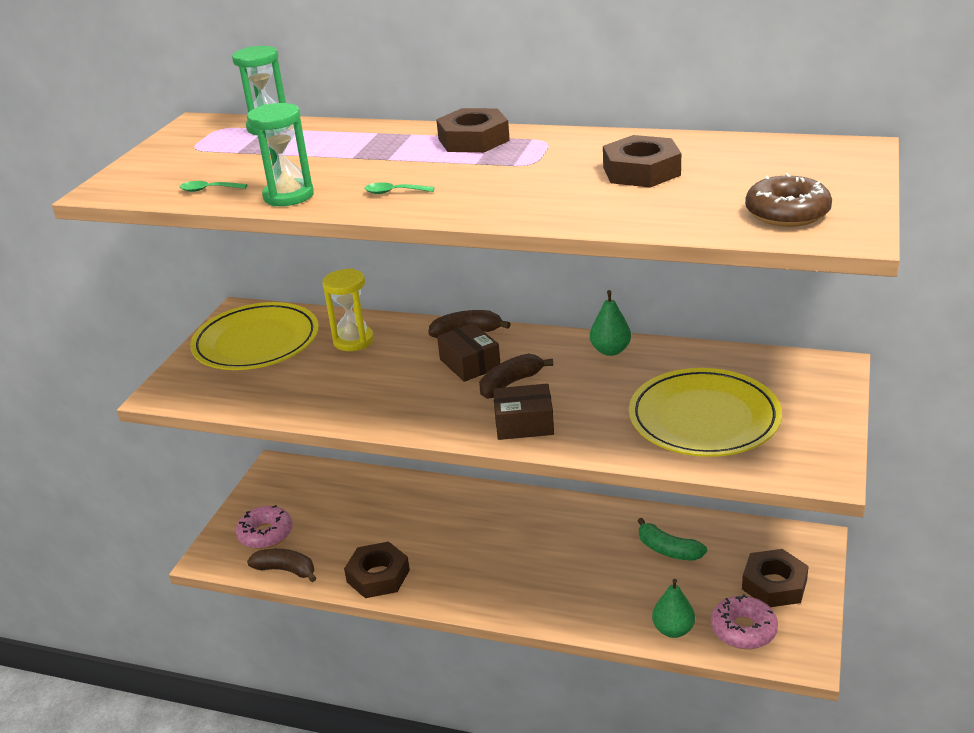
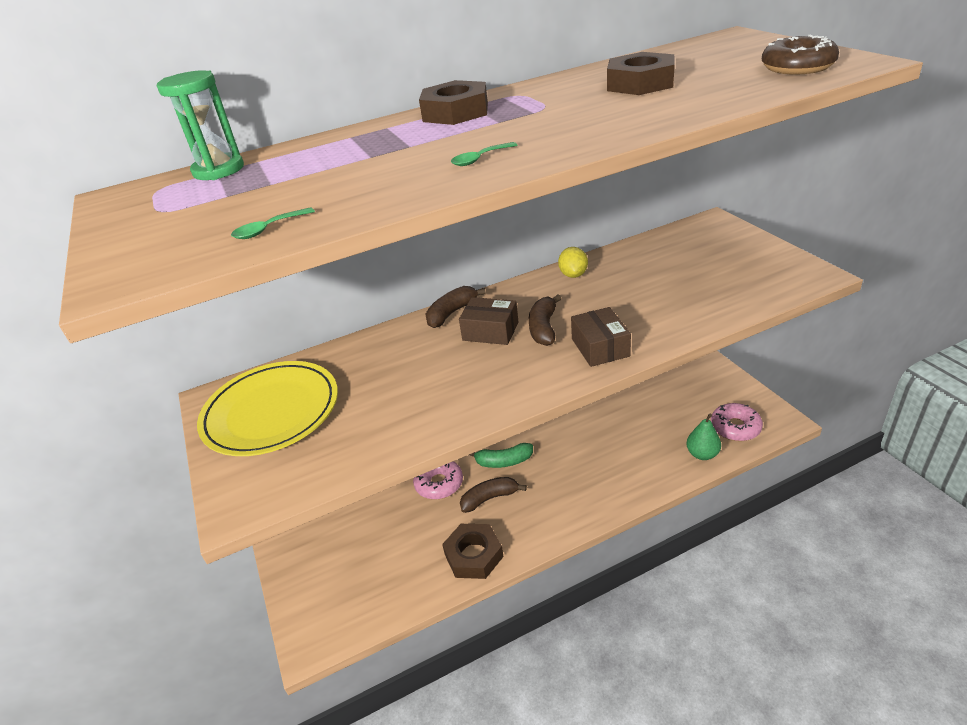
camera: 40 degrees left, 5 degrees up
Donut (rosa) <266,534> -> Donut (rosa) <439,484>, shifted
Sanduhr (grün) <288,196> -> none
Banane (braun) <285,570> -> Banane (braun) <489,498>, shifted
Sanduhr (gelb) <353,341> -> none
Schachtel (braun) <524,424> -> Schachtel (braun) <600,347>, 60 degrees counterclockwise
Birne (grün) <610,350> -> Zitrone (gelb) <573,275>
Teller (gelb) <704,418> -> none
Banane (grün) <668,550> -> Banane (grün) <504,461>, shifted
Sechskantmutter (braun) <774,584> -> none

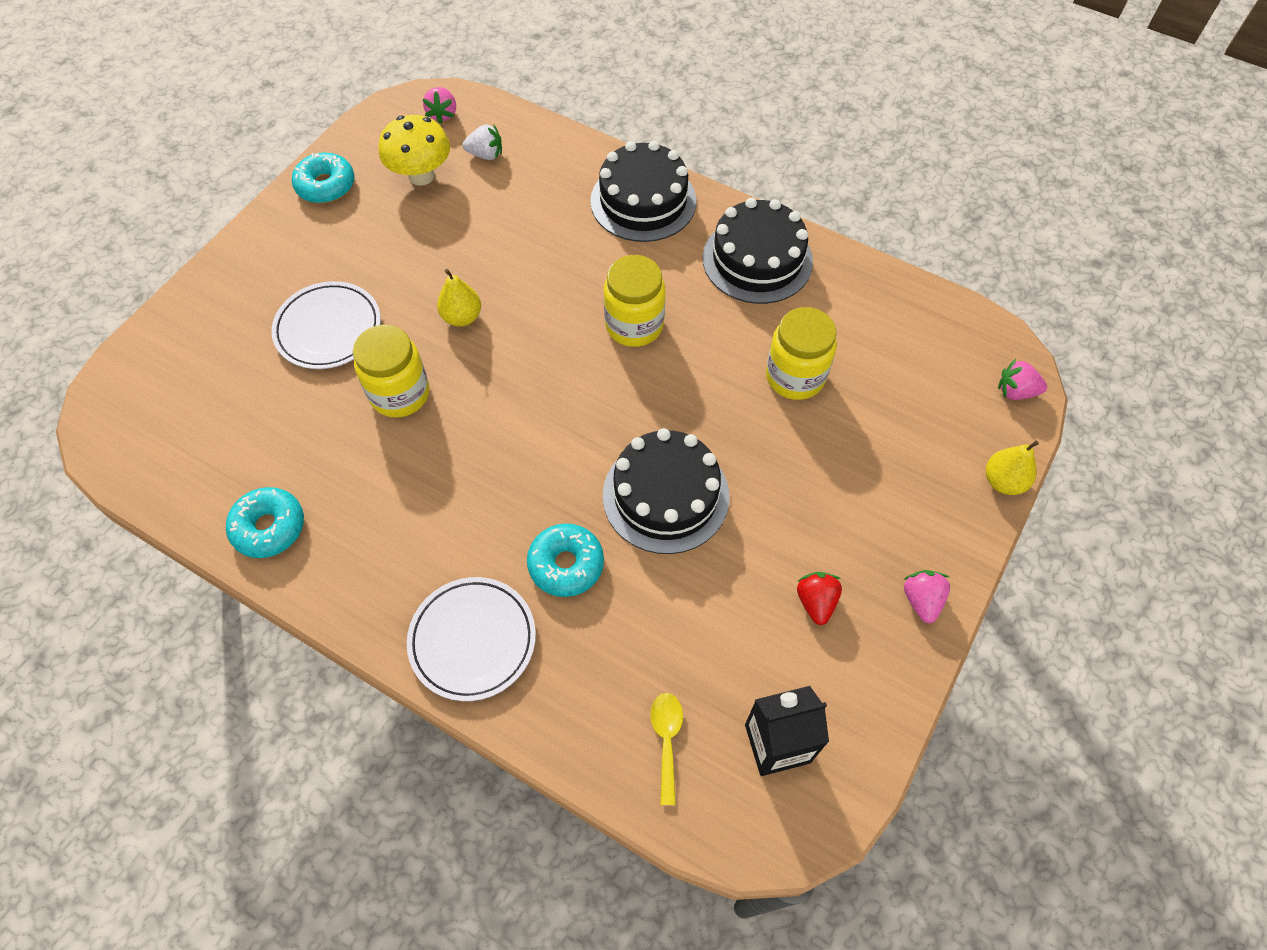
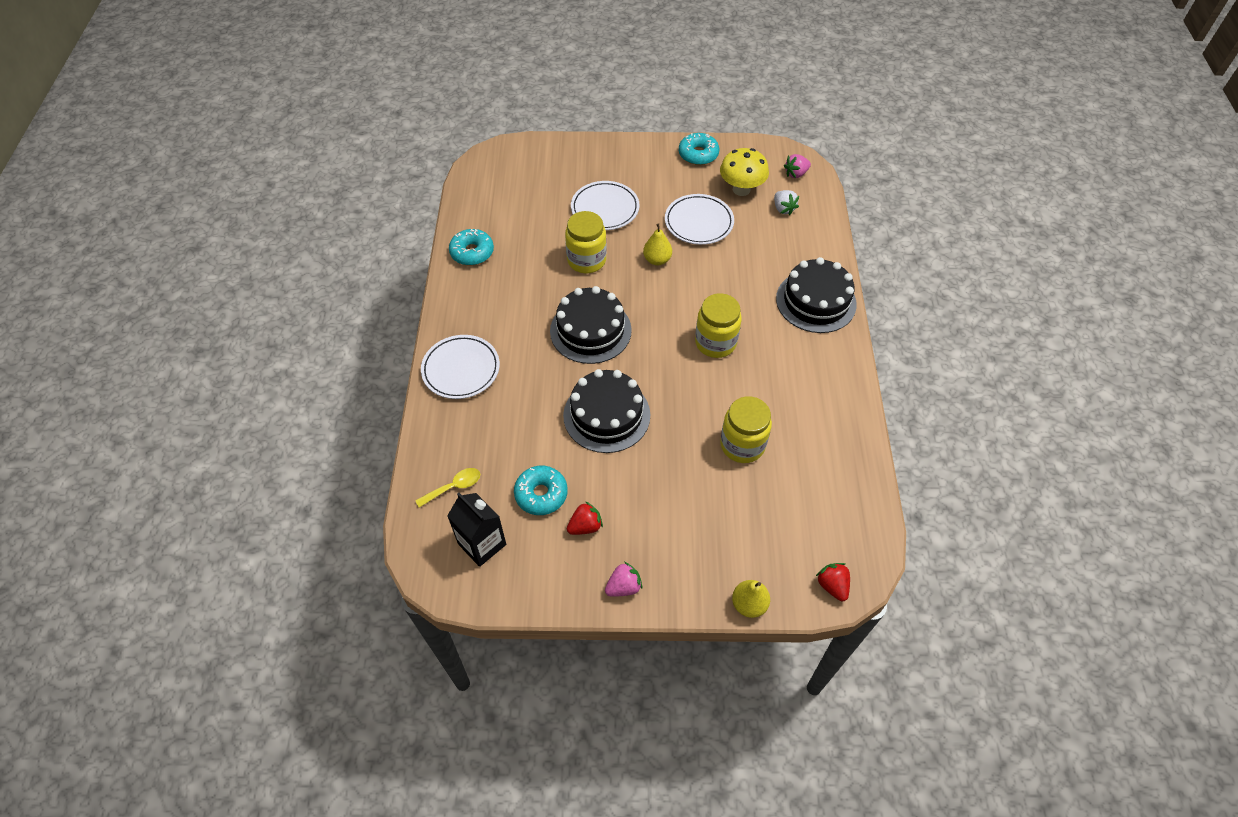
camera: 60 degrees right, 5 degrees down
Donut (türkis) <566,564> -> Donut (türkis) <541,494>, shifted
Kuchen (schwarz) <757,259> -> Kuchen (schwarz) <590,330>, shifted
Erdbeere (rosa) <1015,391> -> Erdbeere (rot) <832,585>
none -> Teller (weiß) <699,222>

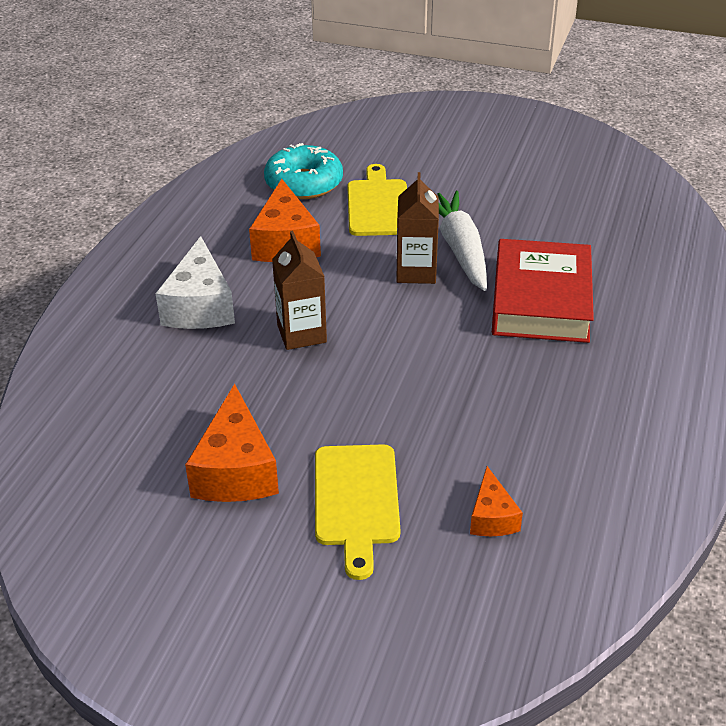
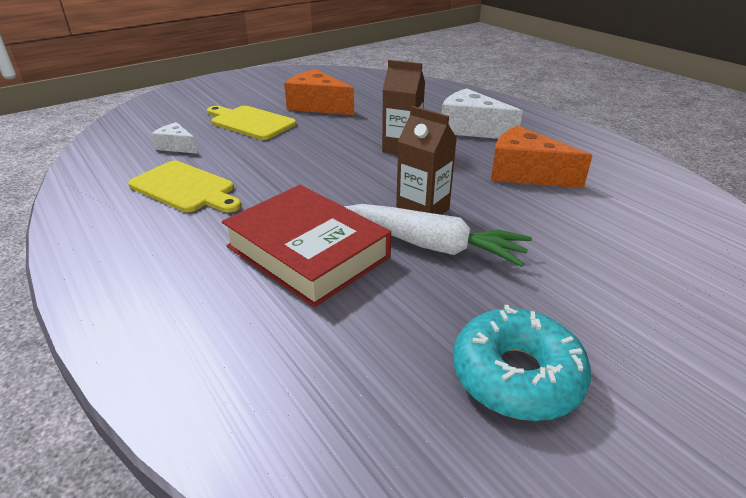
camera: 125 degrees right, 5 degrees down
Donut (türkis) <304,183> -> Donut (türkis) <516,375>, shifted
Schneidebrett (gelb) <378,205> -> Schneidebrett (gelb) <185,188>, shifted
Käse (orange) <491,517> -> Käse (weiß) <177,146>

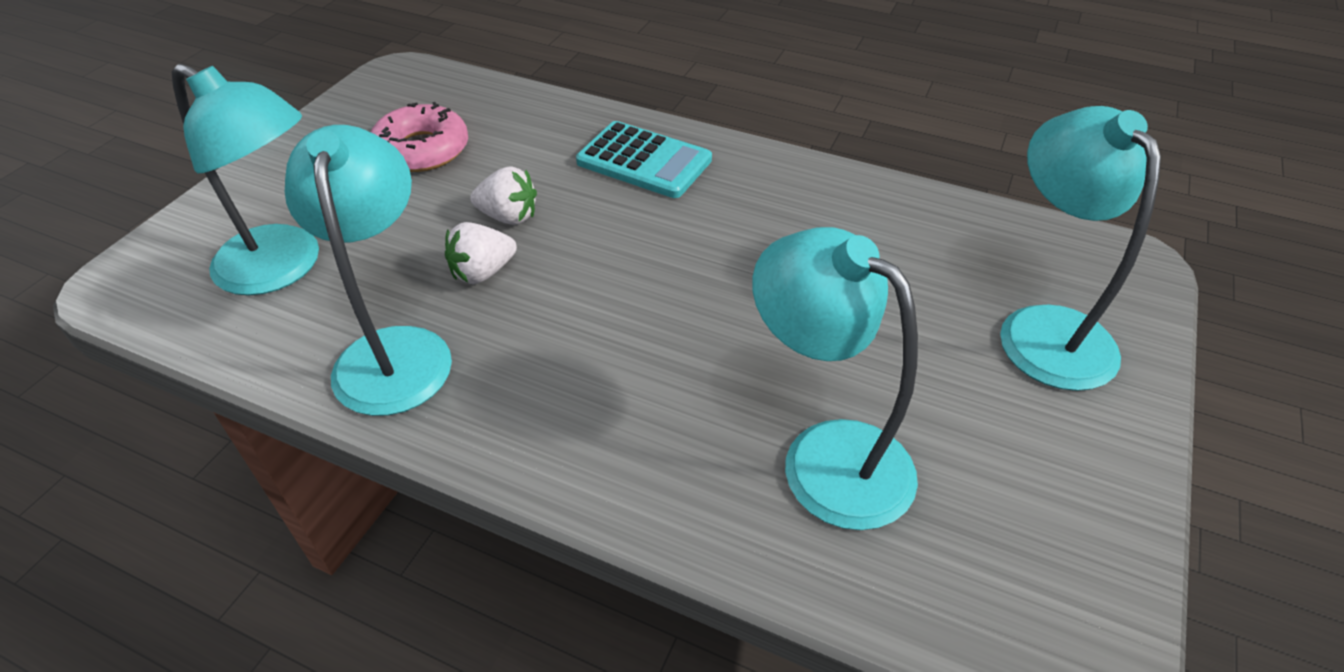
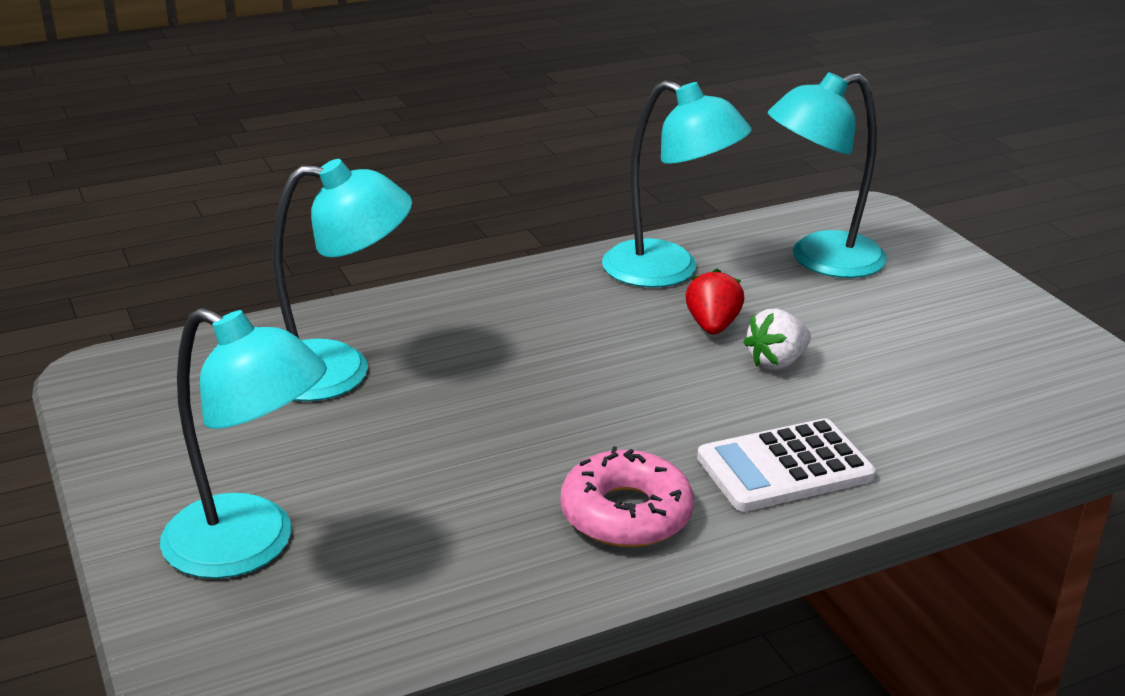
camera: 130 degrees right, 15 degrees down
Donut (rosa) <422,150> -> Donut (rosa) <626,513>, shifted
Erdbeere (weiß) <482,272> -> Erdbeere (rot) <712,326>
Taschenrechner (türkis) <644,161> -> Taschenrechner (weiß) <785,467>

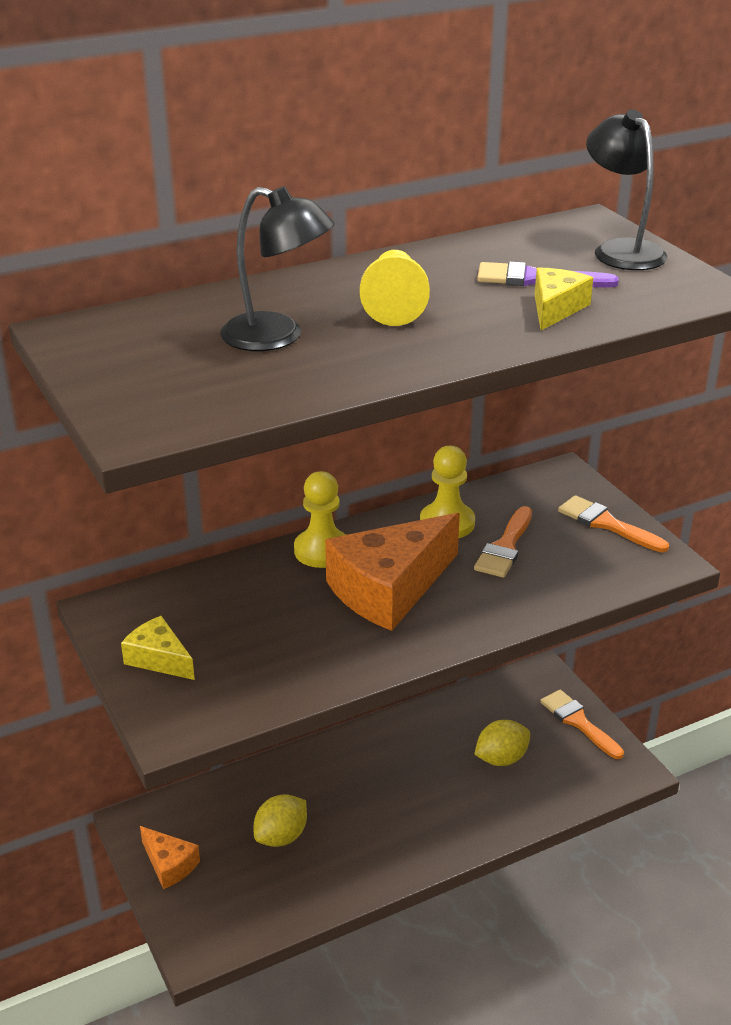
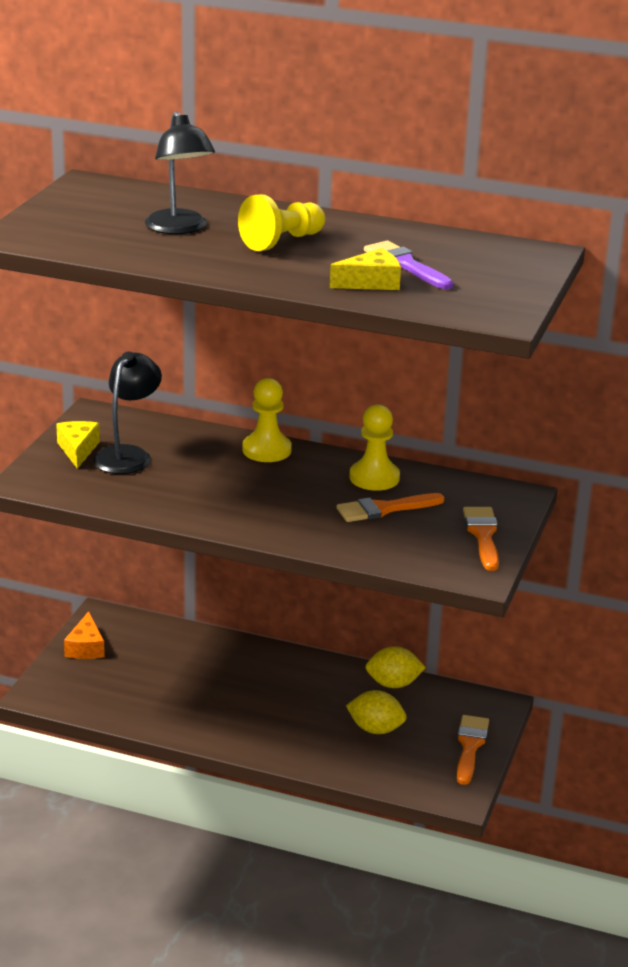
camera: 45 degrees right, 5 degrees down
Zitrone (gelb) <281,836> -> Zitrone (gelb) <393,684>, shifted
Käse (orange) <389,589> -> none
Lampe (schwarz) <621,250> -> Lampe (schwarz) <128,455>, shifted

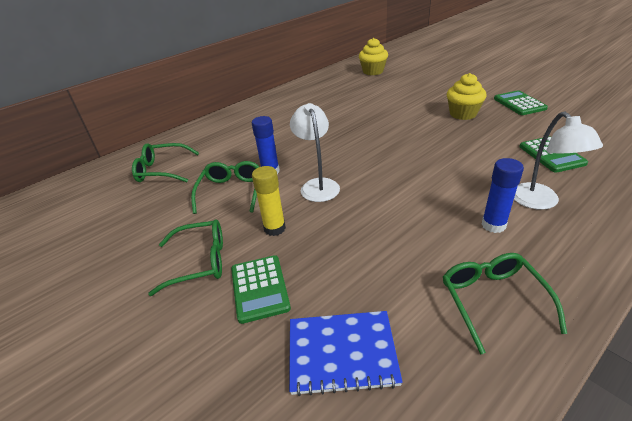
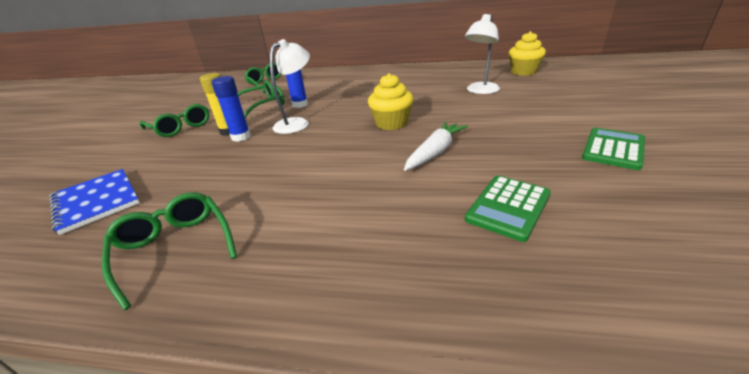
camera: 50 degrees right, 5 degrees down
Taschenrechner (grün) <259,288> -> none
Brille (grün) <492,300> -> Brille (grün) <175,248>, 75 degrees counterclockwise
Muffin (gelb) <463,114> -> Muffin (gelb) <391,124>, shifted
Klebestift (blau) <493,225> -> Klebestift (blau) <241,137>, shifted
Lampe (weiß) <540,202> -> Lampe (weiß) <480,91>, shifted
none -> Karotte (weiß) <435,152>

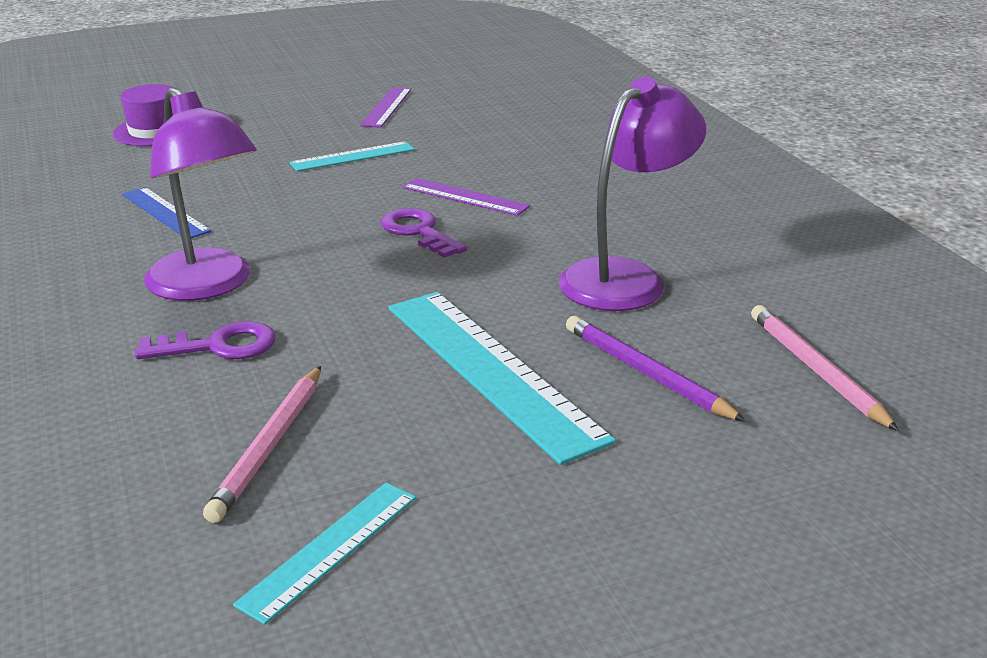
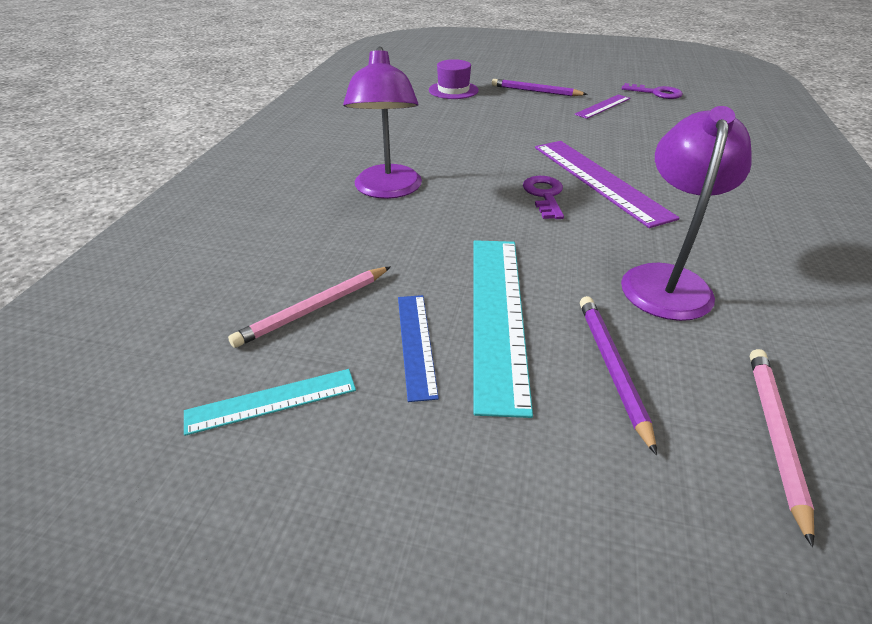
camera: 35 degrees right, 10 degrees up
Lineal (blau) <165,213> -> Lineal (blau) <416,344>, shifted
Schlüssel (lila) <219,346> -> Schlüssel (lila) <656,93>, shifted
Lineal (türkis) <352,156> -> none
Lineal (lila) <465,197> -> Lineal (lila) <599,180>, x1.84
Lampe (lila) <625,277> -> Lampe (lila) <666,280>, 60 degrees counterclockwise
none -> Bleistift (lila) <535,91>

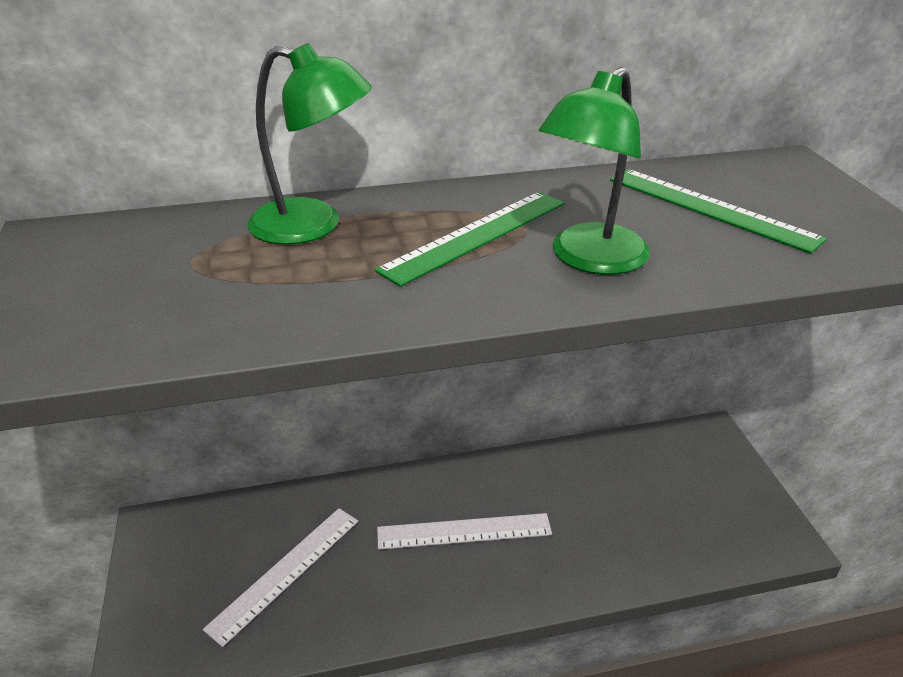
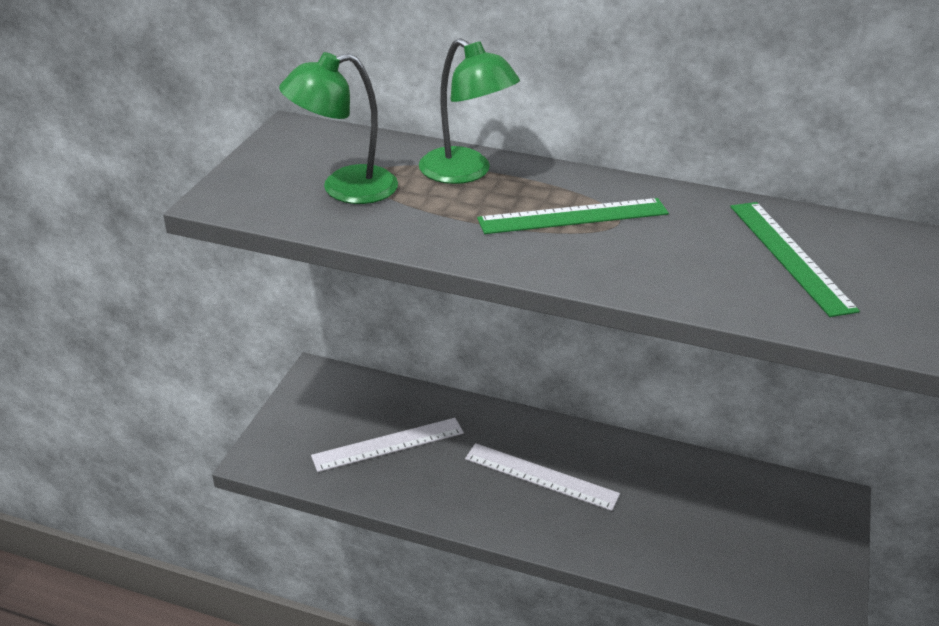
camera: 30 degrees right, 0 degrees up
Lampe (grün) <589,259> -> Lampe (grün) <344,189>, shifted

